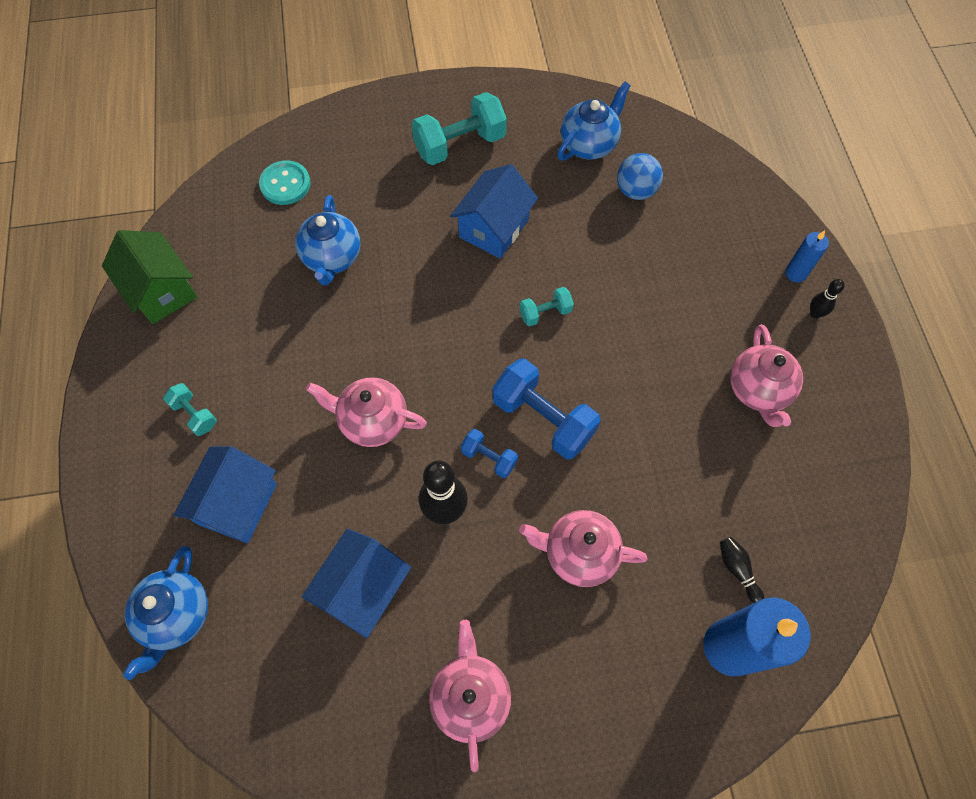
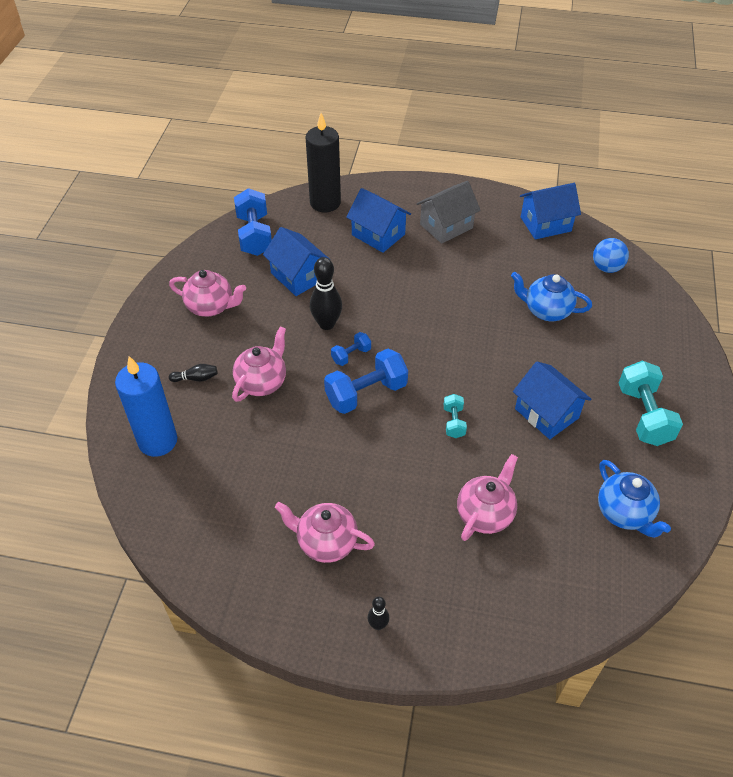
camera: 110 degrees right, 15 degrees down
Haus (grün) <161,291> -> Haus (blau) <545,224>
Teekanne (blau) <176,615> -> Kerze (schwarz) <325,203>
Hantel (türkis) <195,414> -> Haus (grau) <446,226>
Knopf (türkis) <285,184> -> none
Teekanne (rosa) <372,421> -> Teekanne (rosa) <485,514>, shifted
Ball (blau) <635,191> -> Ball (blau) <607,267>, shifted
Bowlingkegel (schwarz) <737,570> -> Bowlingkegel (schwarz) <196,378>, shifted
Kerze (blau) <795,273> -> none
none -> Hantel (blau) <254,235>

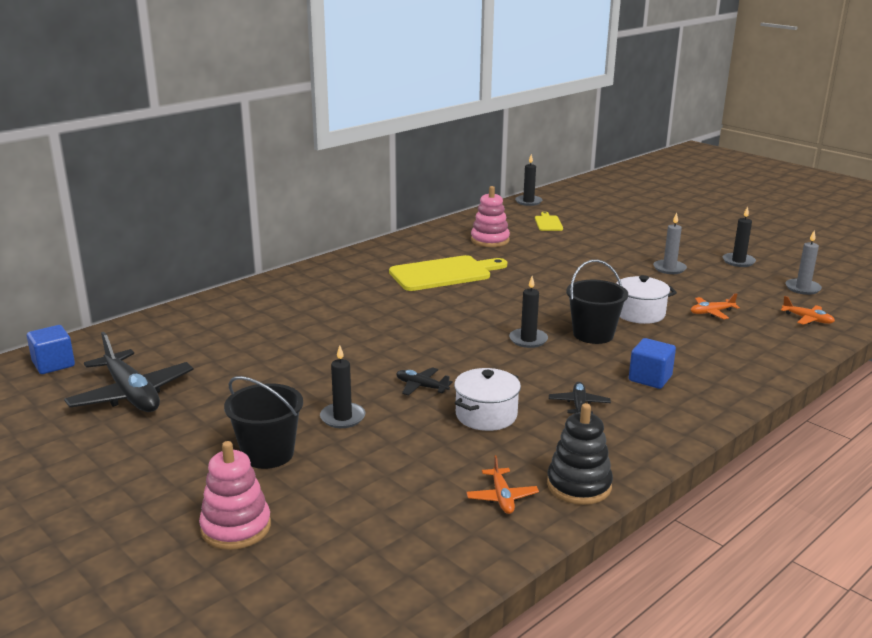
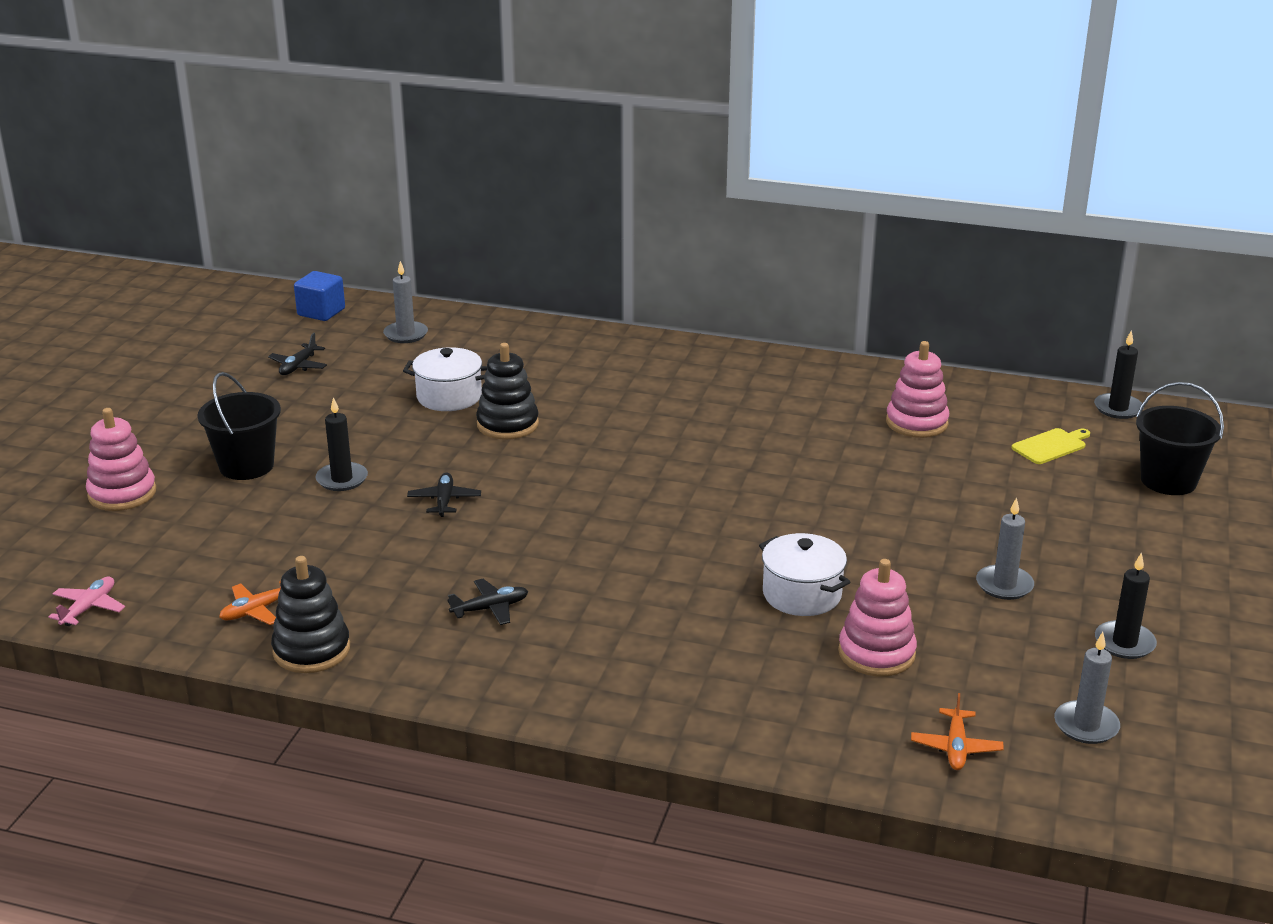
camera: 60 degrees right, 5 degrees up
Flugzeug (schwarz) <131,394> -> Flugzeug (schwarz) <298,366>, x0.48
Schneidebrett (gelb) <444,273> -> none
Kochtopf (weiß) <486,415> -> Kochtopf (weiß) <449,397>, shifted
Kerze (schwarz) <528,340> -> none
Eimer (schwarz) <593,334> -> Eimer (schwarz) <1168,481>, shifted
Kubus (blau) <650,378> -> none
Flugzeug (orange) <711,312> -> Stapelspielzeug (rosa) <876,653>
none -> Flugzeug (rosa) <89,608>
none -> Kerze (grau) <406,334>
none -> Stapelspielzeug (schwarz) <507,424>

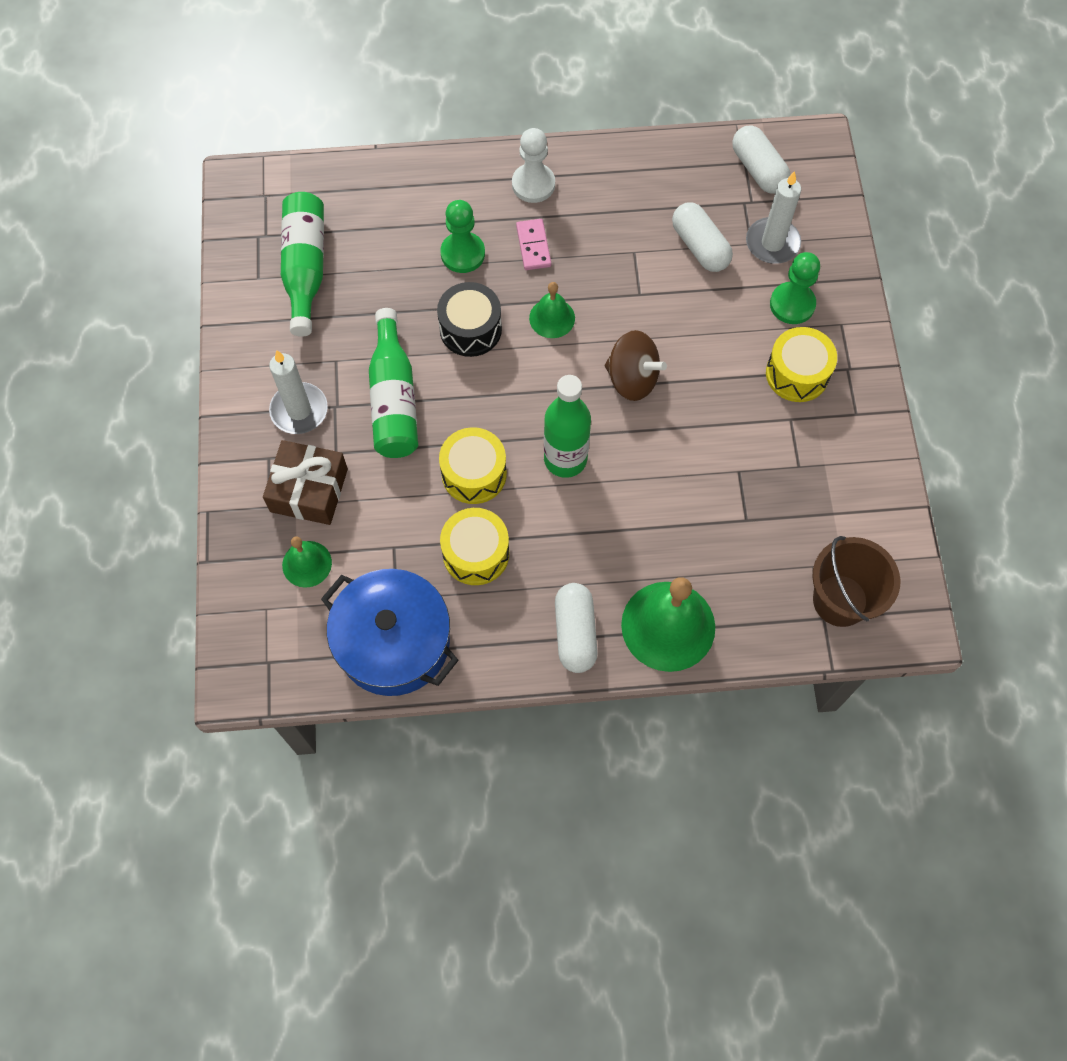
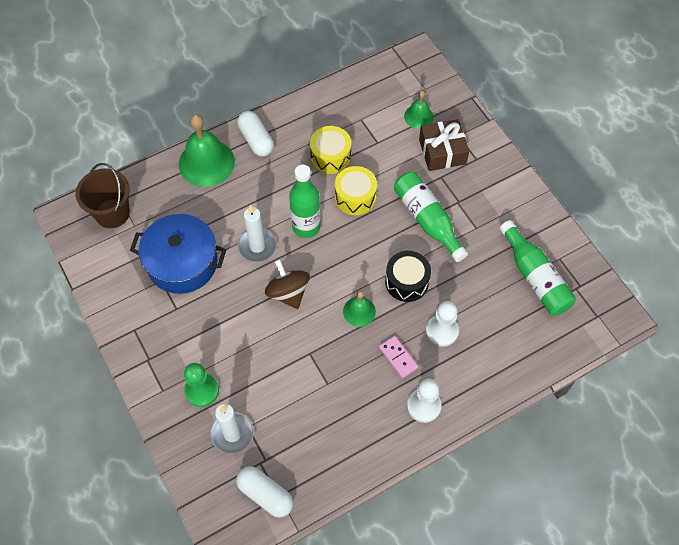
camera: 155 degrees right, 5 degrees down
Kerze (weiß) <299,410> -> Kerze (weiß) <257,246>, shifted
Kochtopf (blau) <393,642> -> Kochtopf (blau) <182,263>, shifted
Bauer (grün) <463,254> -> Bauer (weiß) <441,331>
Kreisel (braun) <632,379> -> Kreisel (braun) <288,292>, 60 degrees clockwise
Kapsel (weiß) <700,246> -> none
Trommel (gelb) <797,374> -> none

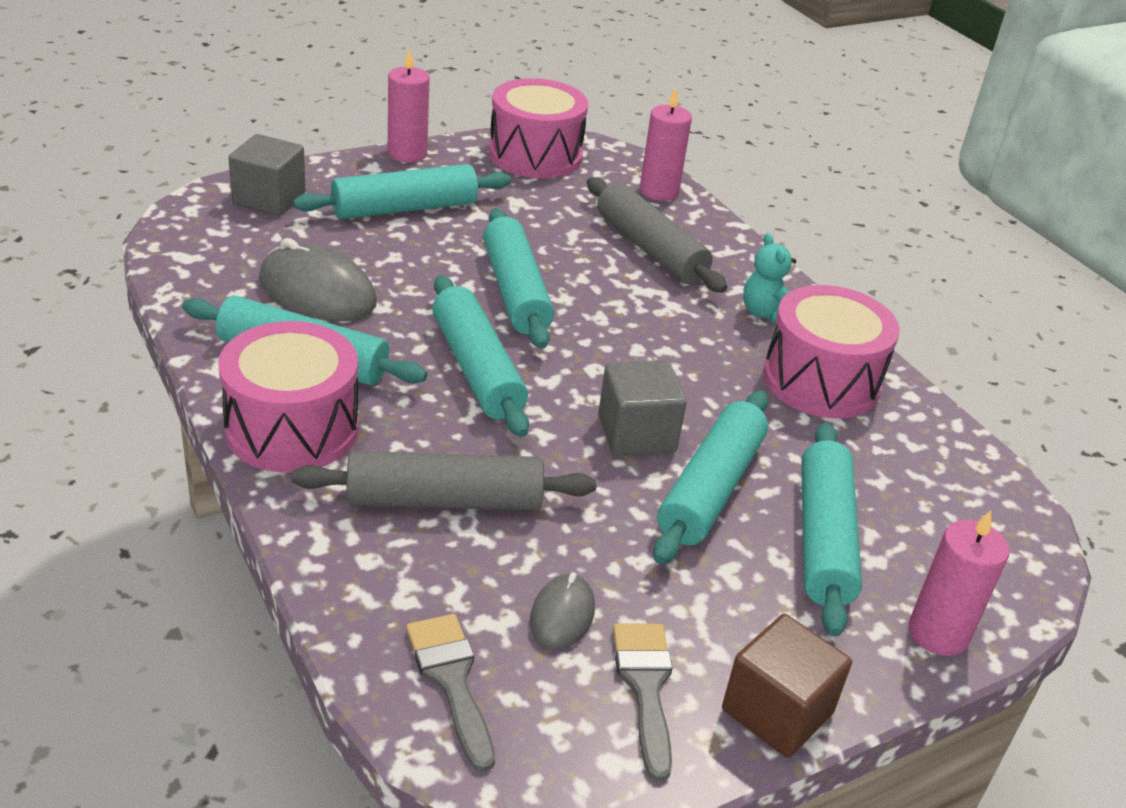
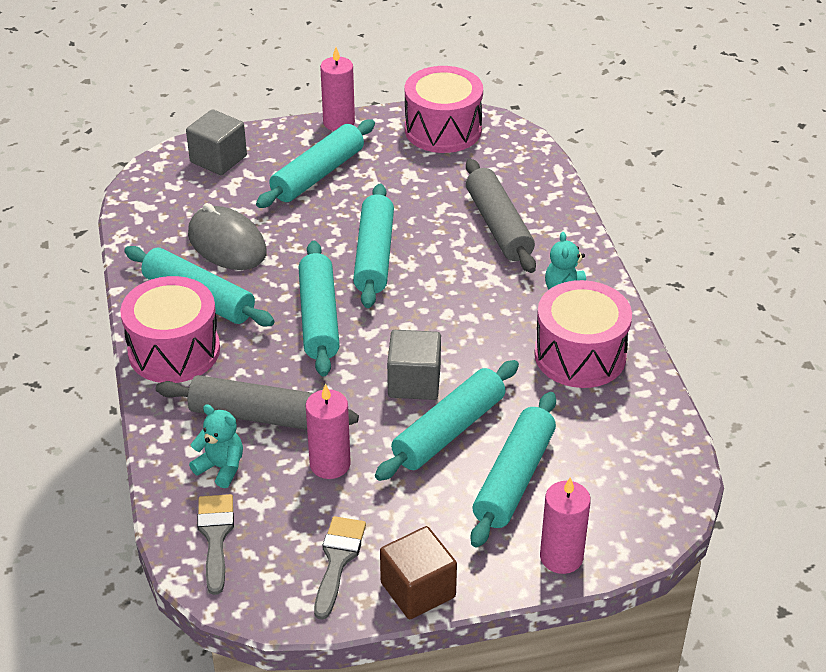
camera: 20 degrees right, 5 degrees up
Nudelholz (türkis) <405,208> -> Nudelholz (türkis) <318,174>, 45 degrees counterclockwise
Computermaus (grau) <562,615> -> none
Kerze (rosa) <659,191> -> Kerze (rosa) <330,464>, shifted
none -> Teddybär (türkis) <221,467>

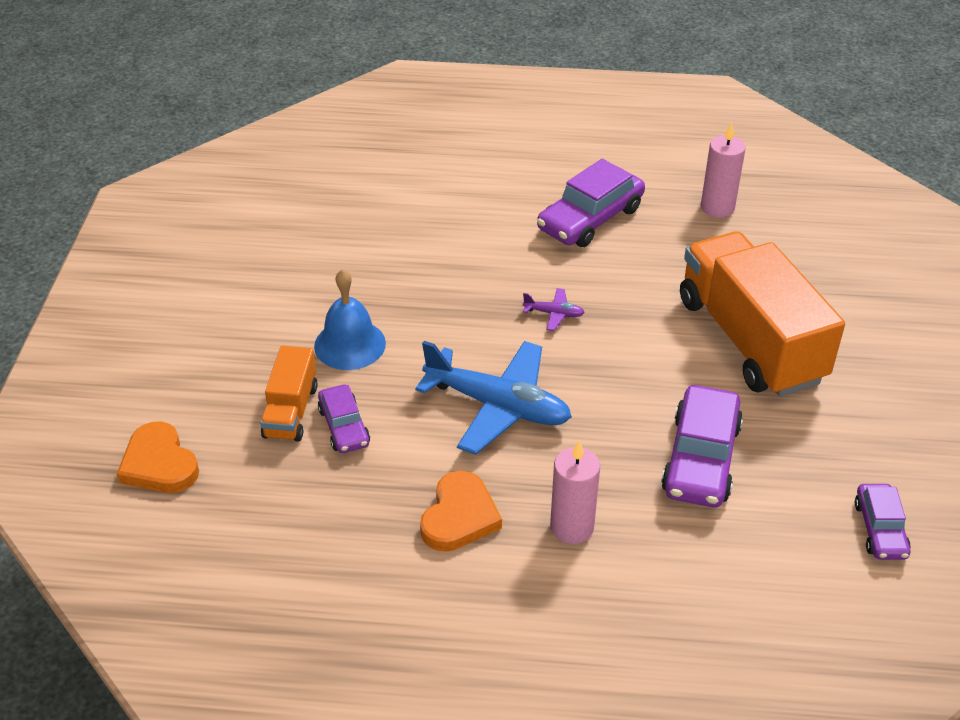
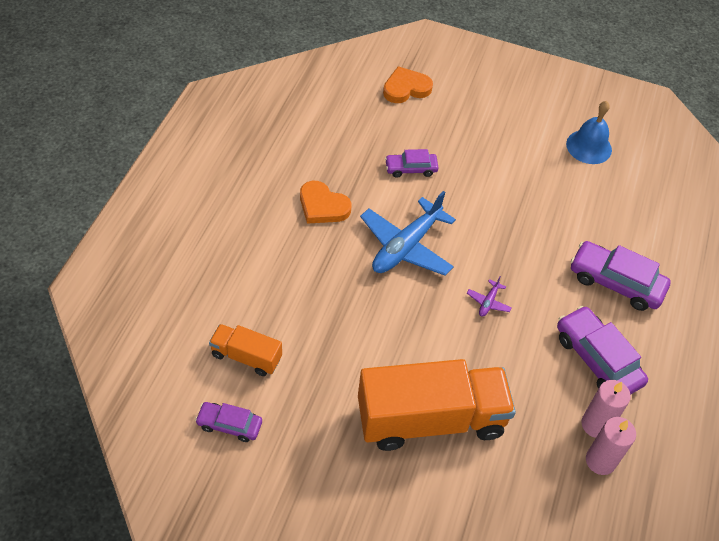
camera: 100 degrees right, 10 degrees up
Lastwagen (orange) <291,411> -> Lastwagen (orange) <246,356>, shifted
Glocke (blau) <350,344> -> Glocke (blau) <589,146>, shifted
Kerze (rosa) <572,527> -> Kerze (rosa) <596,424>, shifted
Auto (lila) <700,458> -> Auto (lila) <616,282>, shifted

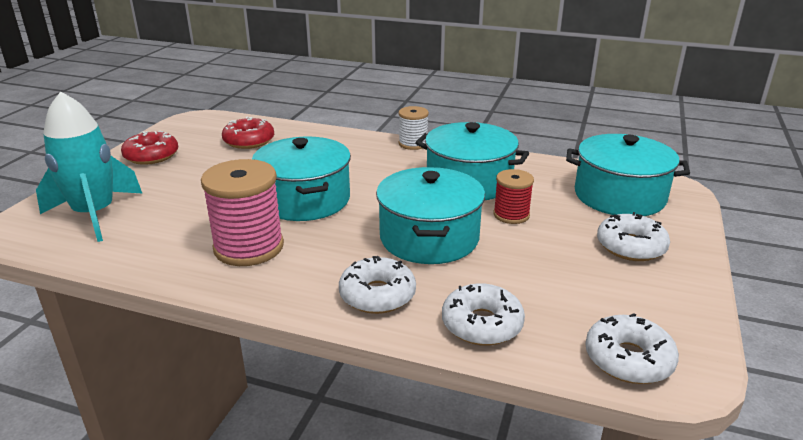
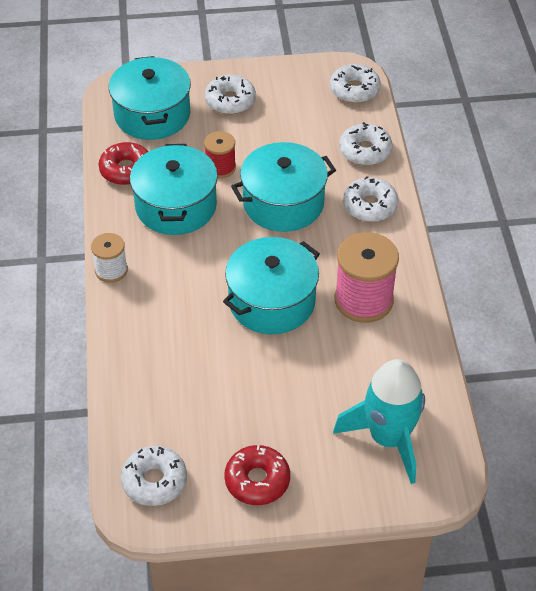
camera: 115 degrees left, 20 degrees up
Donut (rot) <249,141> -> Donut (rot) <126,170>, shifted
none -> Donut (weiß) <154,481>

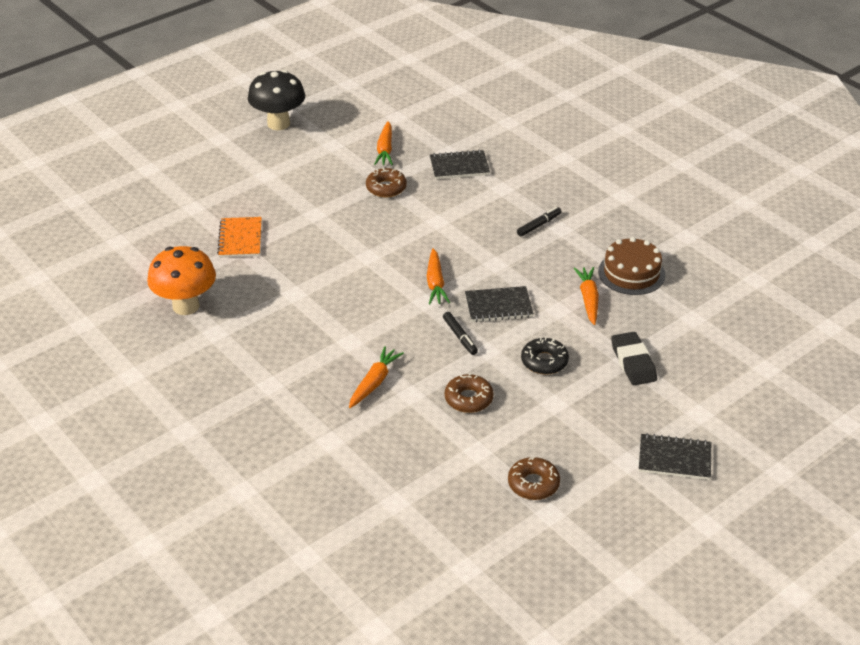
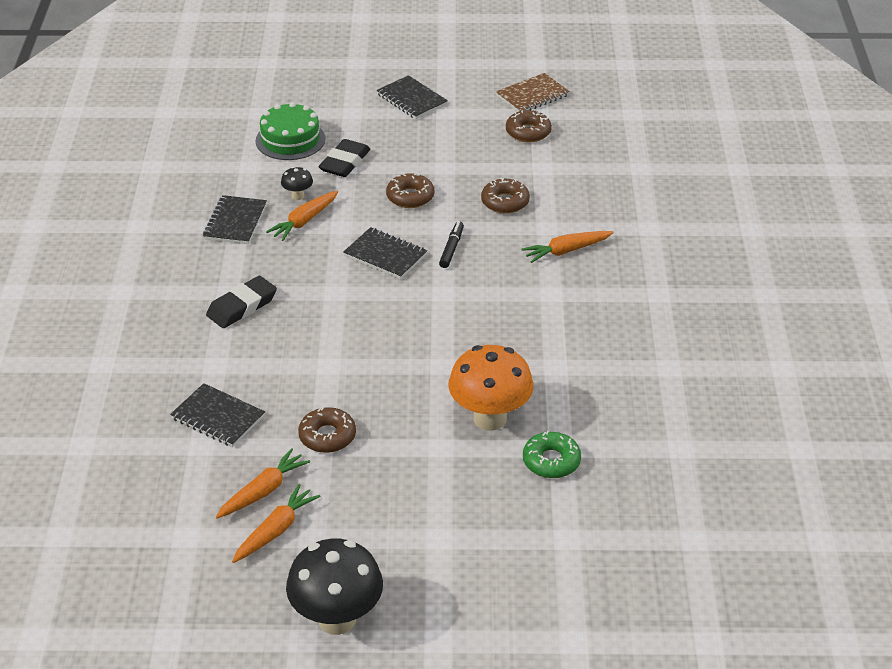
camera: 140 degrees left, 0 degrees up
Pilz (orange) <186,306> -> Pilz (orange) <490,418>, shifted
Notizbuch (orange) <240,239> -> Donut (grün) <551,461>
Karotte (orange) <435,283> -> Karotte (orange) <276,530>, shifted
Filzstift (schwarz) <538,225> -> Radiergummi (schwarz) <242,306>
Donut (schwarz) <544,361> -> Donut (braun) <410,197>
Kuchen (braun) <631,273> -> Notizbuch (schwarz) <235,222>
none -> Kuchen (grün) <290,140>
none -> Pilz (schwarz) <298,196>
none -> Notizbuch (braun) <532,95>

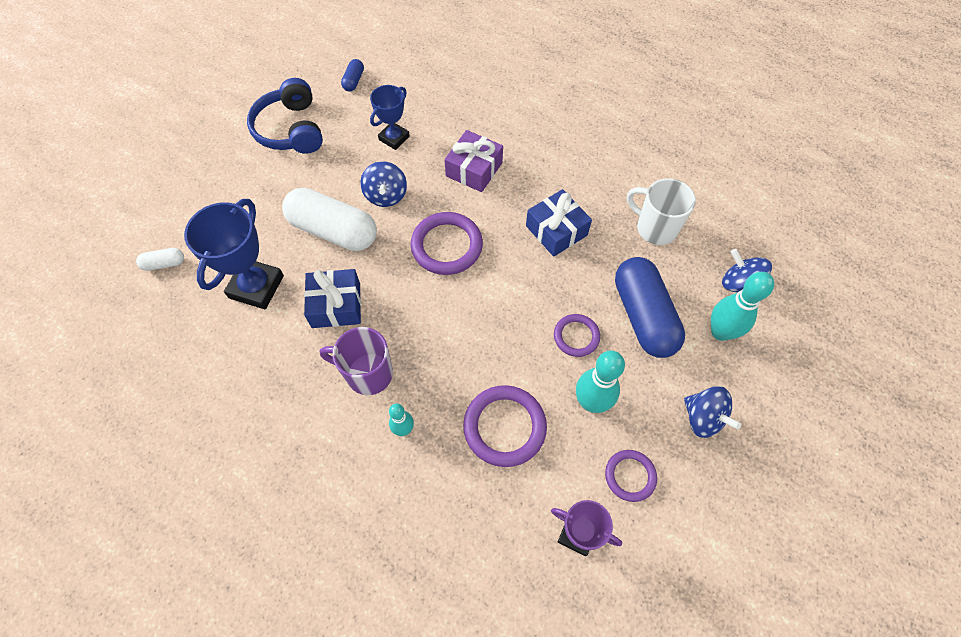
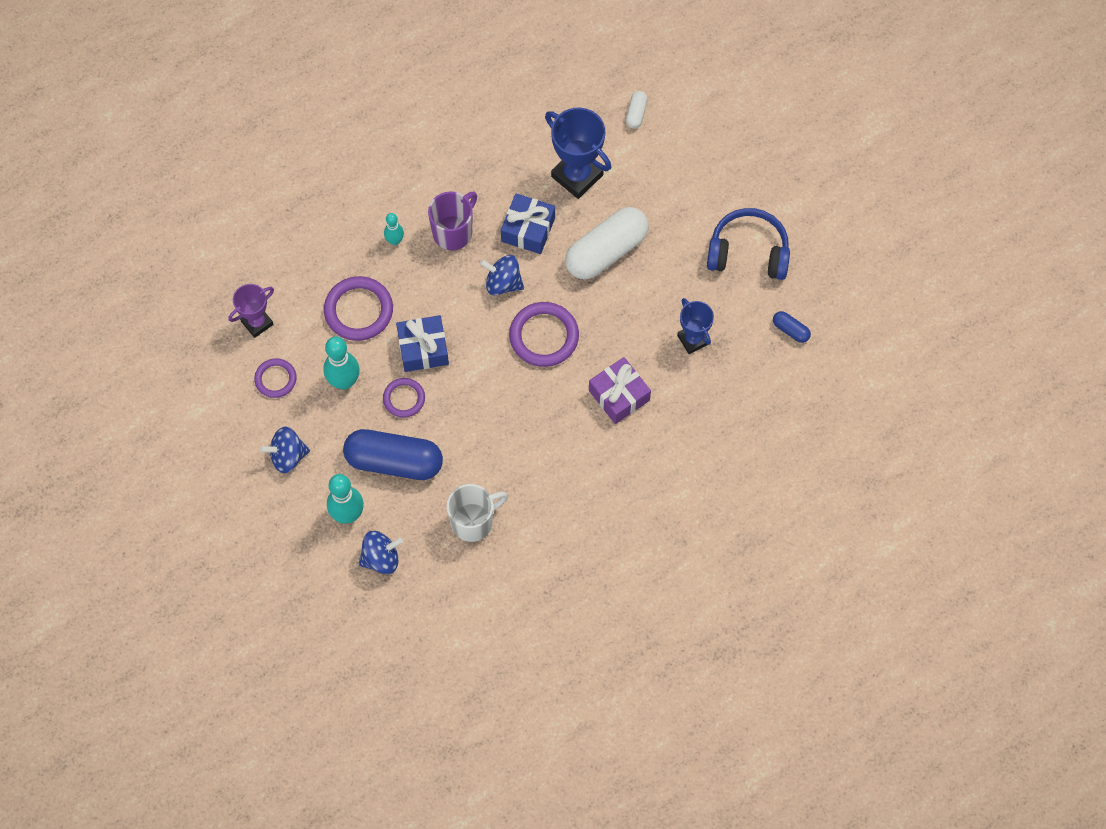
camera: 115 degrees right, 5 degrees up
Kreisel (blau) <386,195> -> Kreisel (blau) <503,283>, shifted
Geschenk (blau) <556,230> -> Geschenk (blau) <423,348>, shifted

